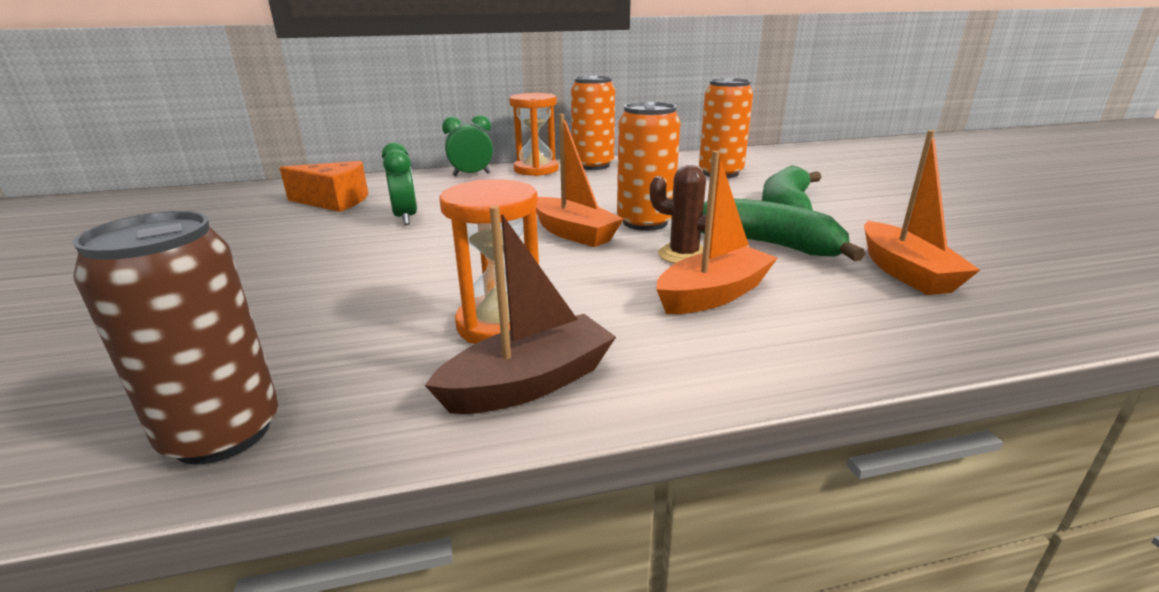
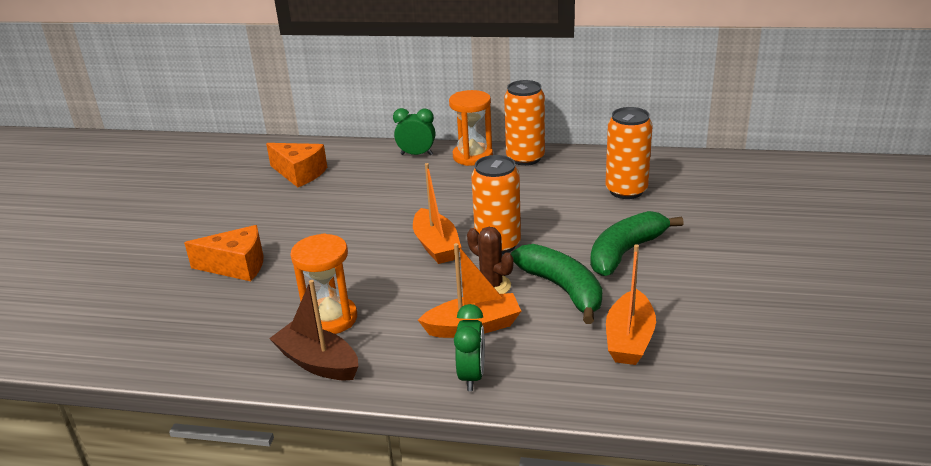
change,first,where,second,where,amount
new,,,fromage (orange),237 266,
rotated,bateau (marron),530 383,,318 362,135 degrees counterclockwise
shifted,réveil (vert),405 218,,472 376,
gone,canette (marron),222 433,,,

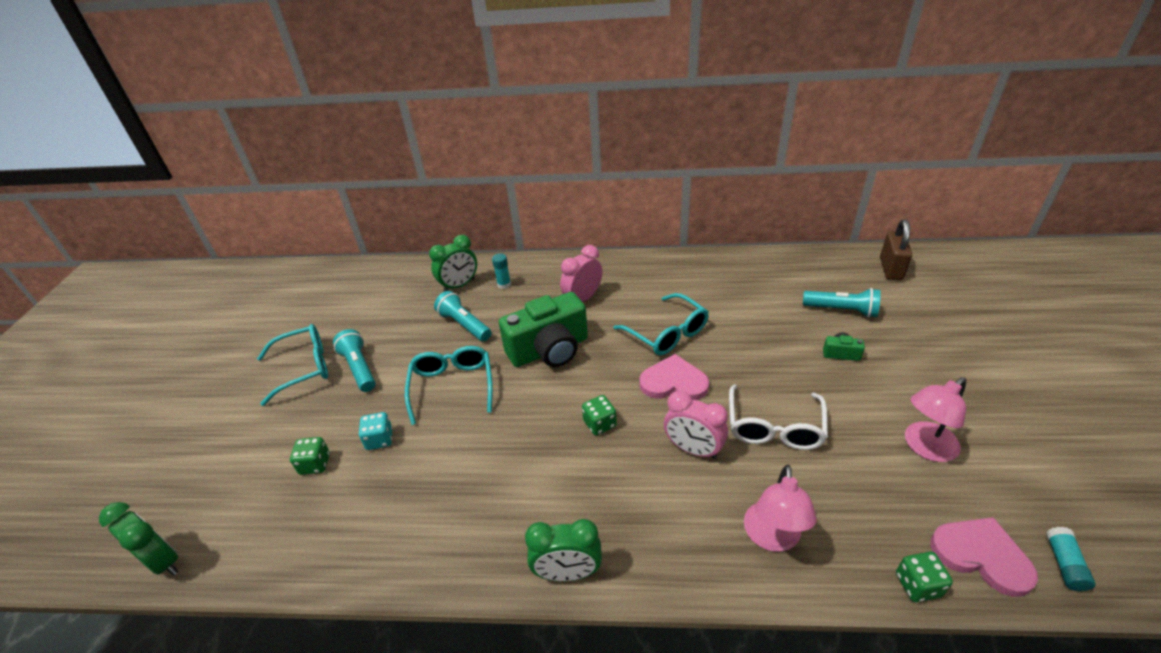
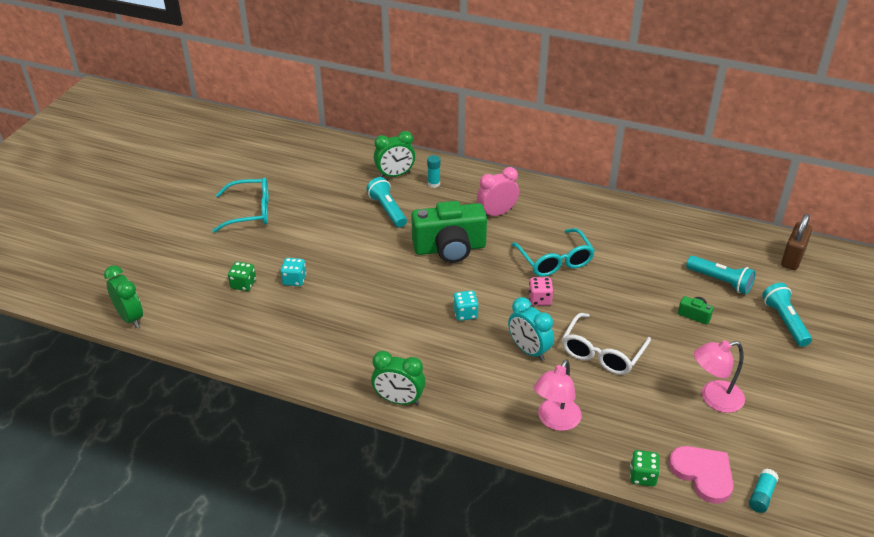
change,first,where,second,where,amount
repainted,dé (vert),599 424,dé (turquoise),465 313,
repainted,réveil (rose),693 449,réveil (turquoise),529 350,
swapped,cœur (rose),673 382,dé (rose),540 299,
shifted,lampe de poche (turquoise),359 368,,784 321,
gone,lunettes (turquoise),452 386,,,

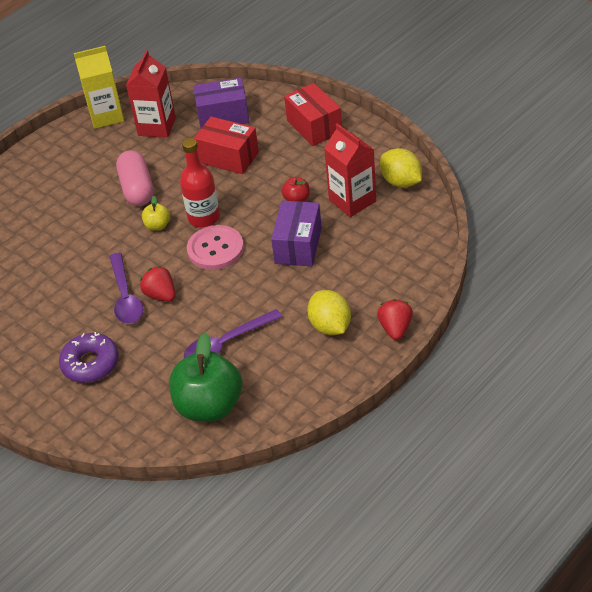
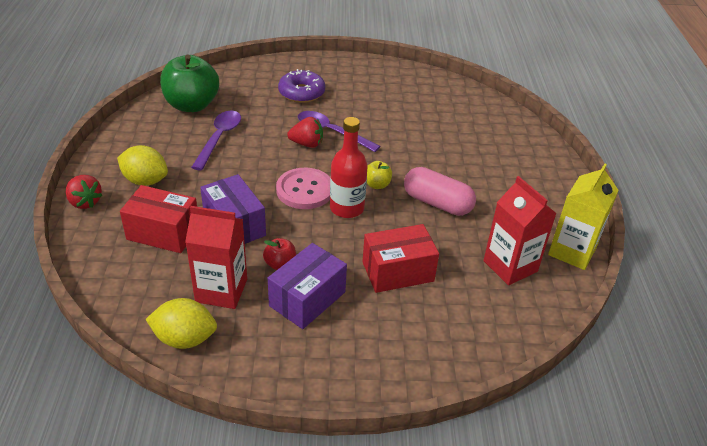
change,first,where,second,where,amount
shifted,boîte (rouge),314 126,,163 233,
shifted,boîte (violet),223 116,,307 299,

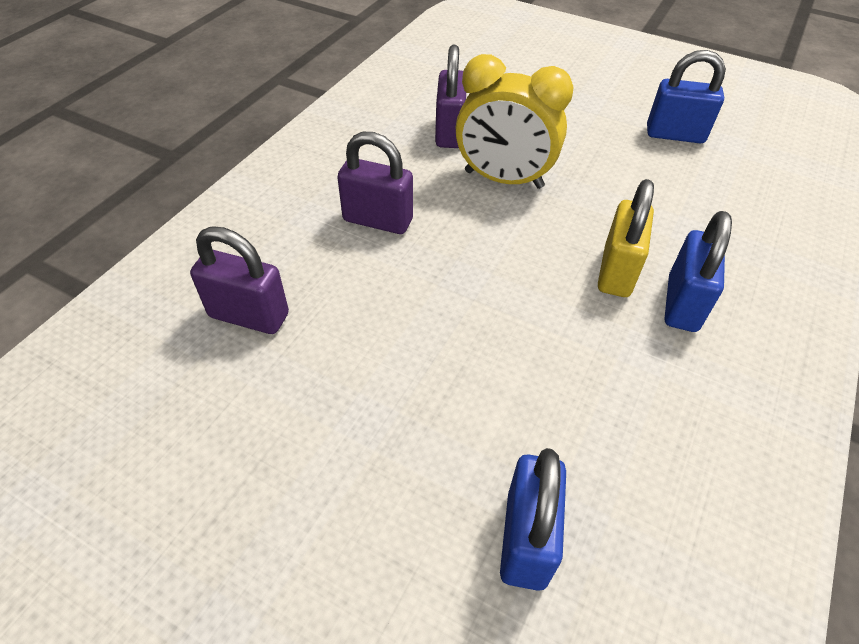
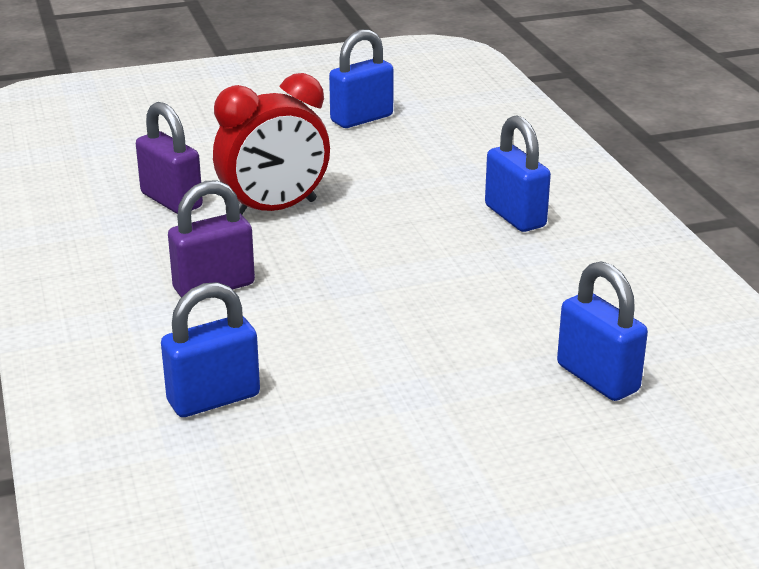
change,first,where,second,where,amount
repainted,cadenas (violet),249 315,cadenas (bleu),213 399,
repainted,réveil (jaune),503 179,réveil (rouge),274 209,
gone,cadenas (jaune),616 272,,,

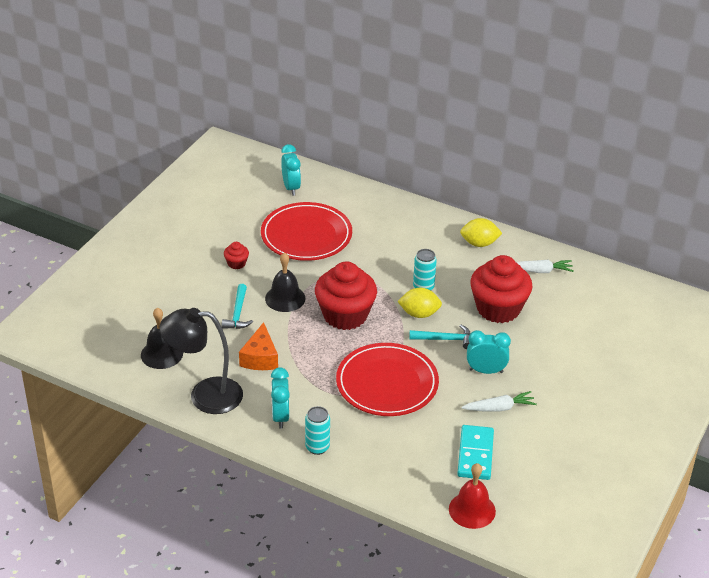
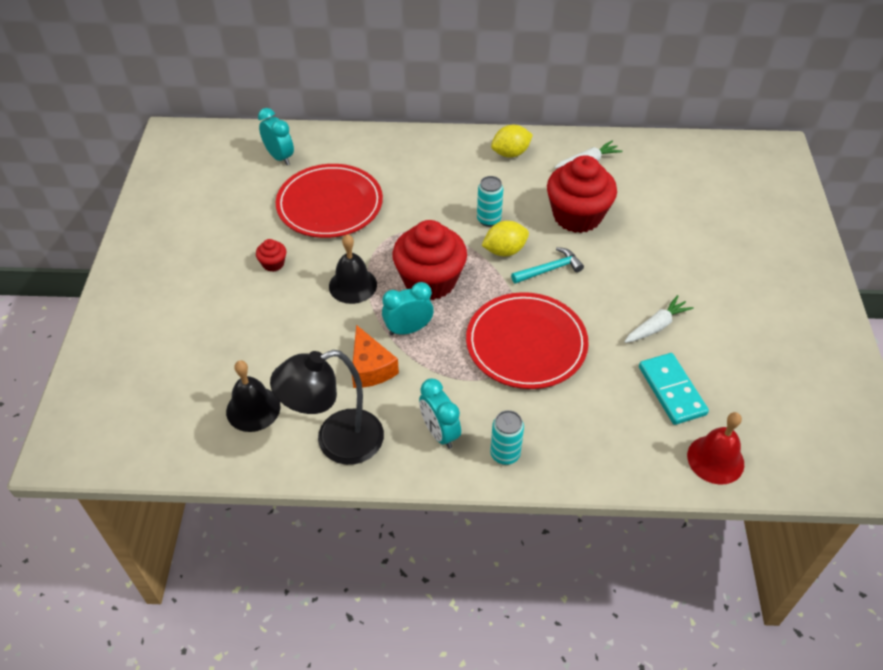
change,first,where,second,where,amount
shifted,réveil (turquoise),486 371,,408 329,
gone,marteau (turquoise),238 313,,,

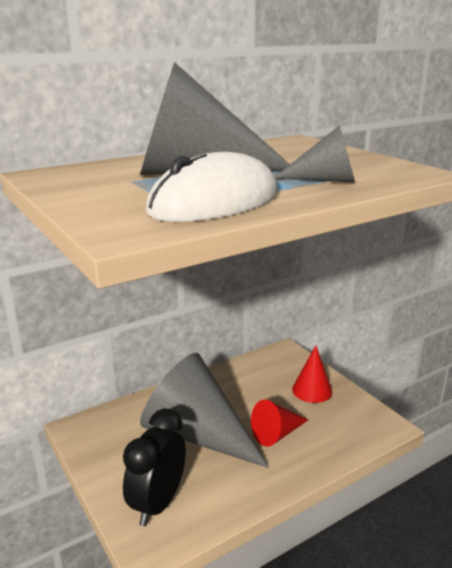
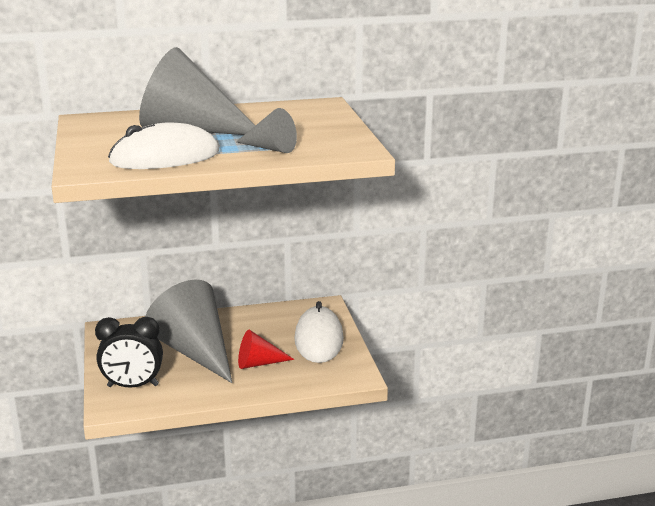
change,first,where,second,where,amount
rotated,réveil (noir),158 503,,133 386,135 degrees counterclockwise
swapped,cône (rouge),312 390,souris (blanc),319 339,

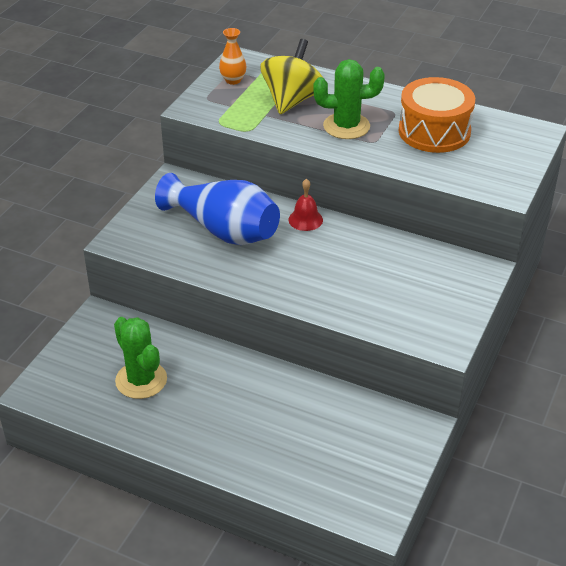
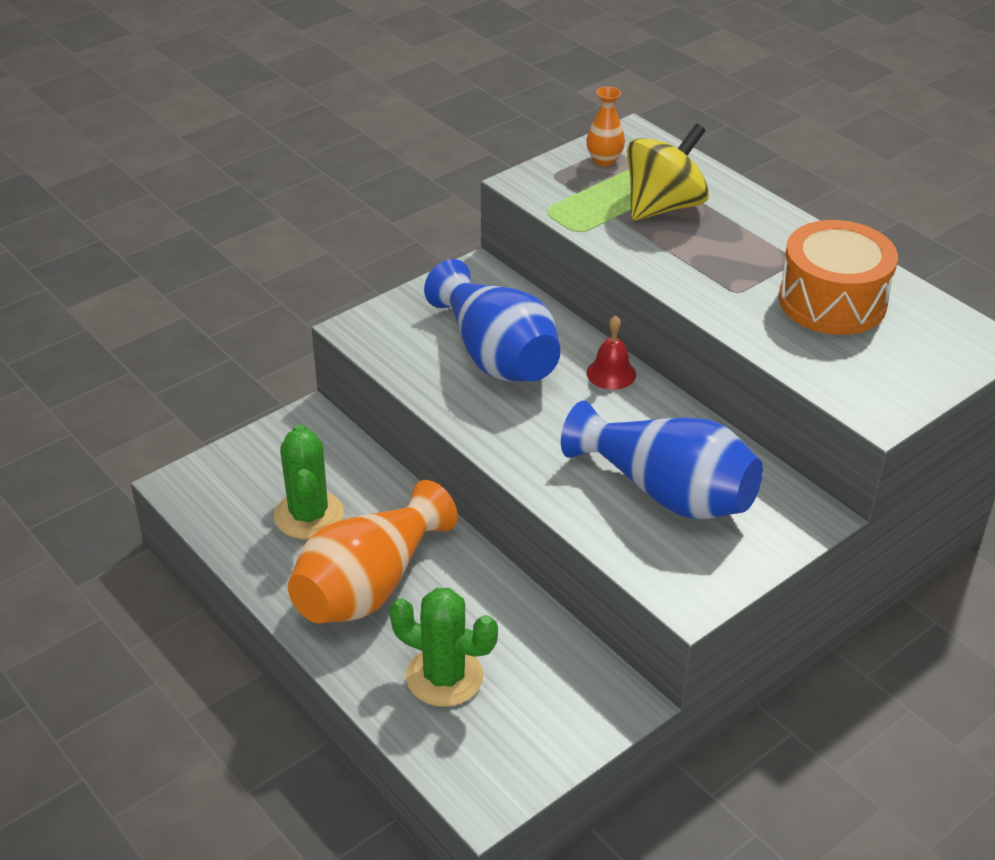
change,first,where,second,where,amount
new,,,vase (orange),369 585,
shifted,cactus (vert),346 126,,444 677,
new,,,vase (bleu),666 492,

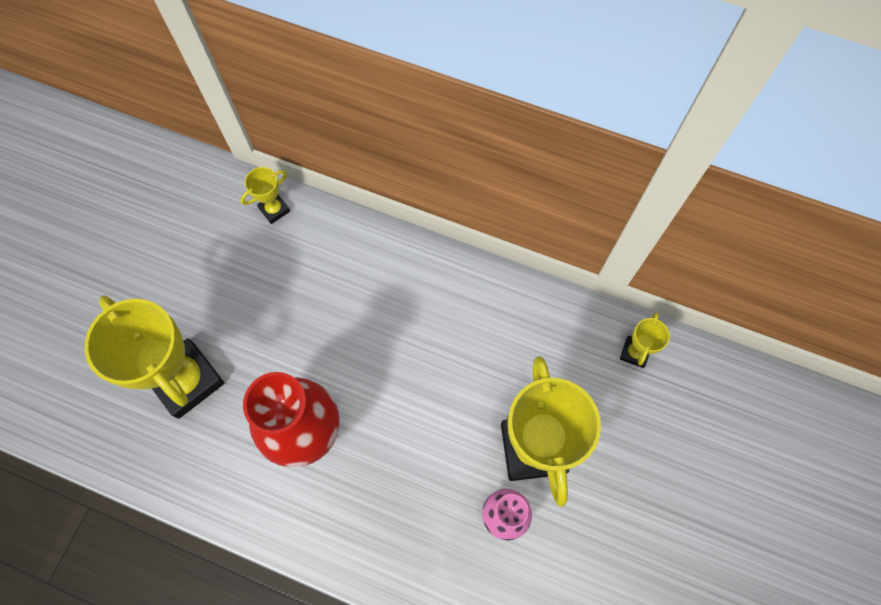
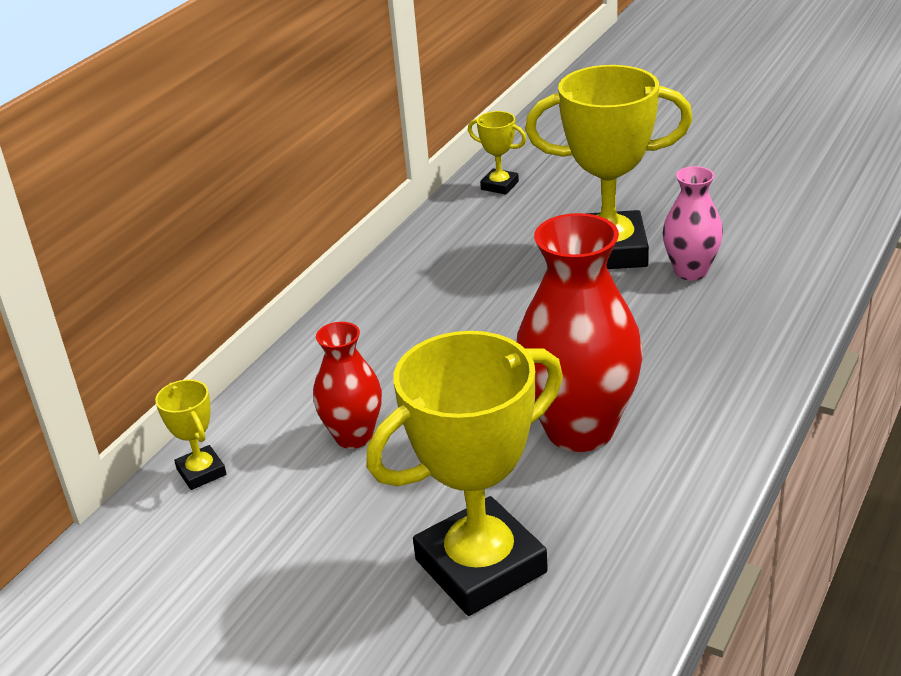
change,first,where,second,where,amount
new,,,vase (rouge),354 436,

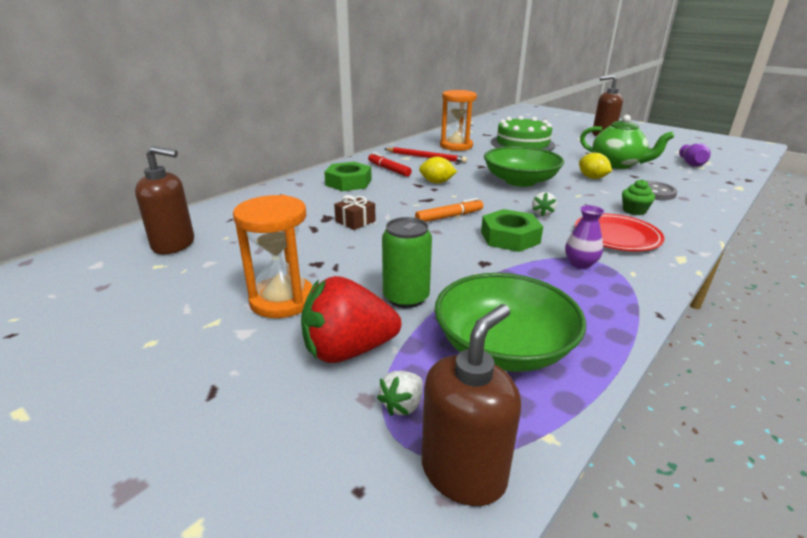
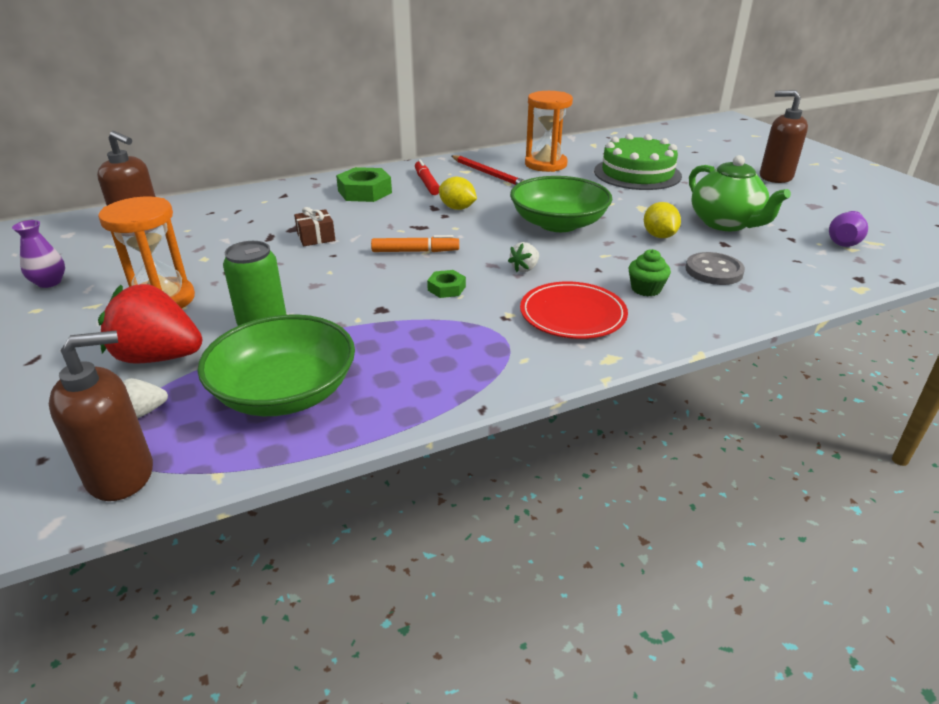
change,first,where,second,where,amount
shifted,vase (violet),580 263,,49 282,
scaled,écrou (vert),510 237,,446 288,x0.54

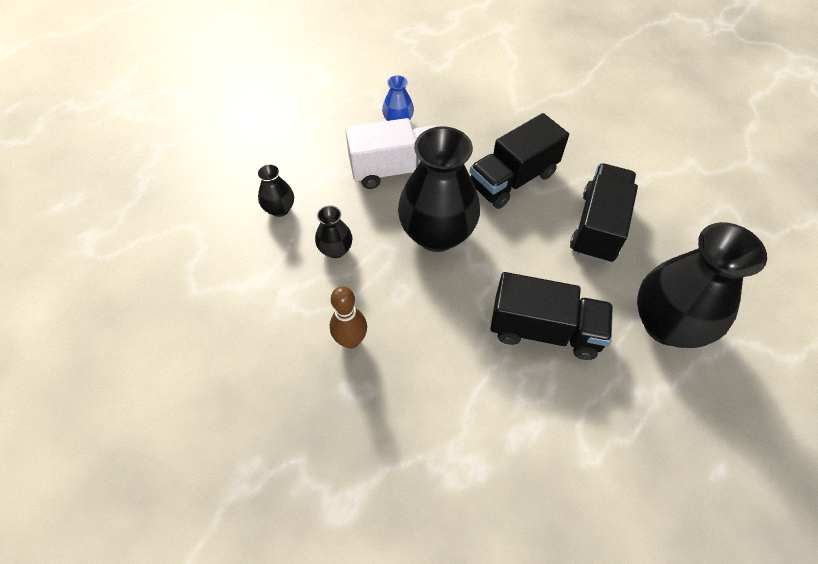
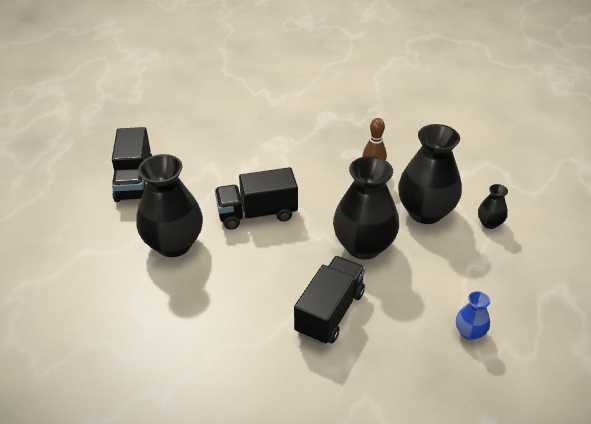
change,first,where,second,where,amount
shifted,camion (noir),598 226,,134 181,
scaled,vase (noir),336 250,,425 212,x2.17
gone,camion (blanc),396 169,,,

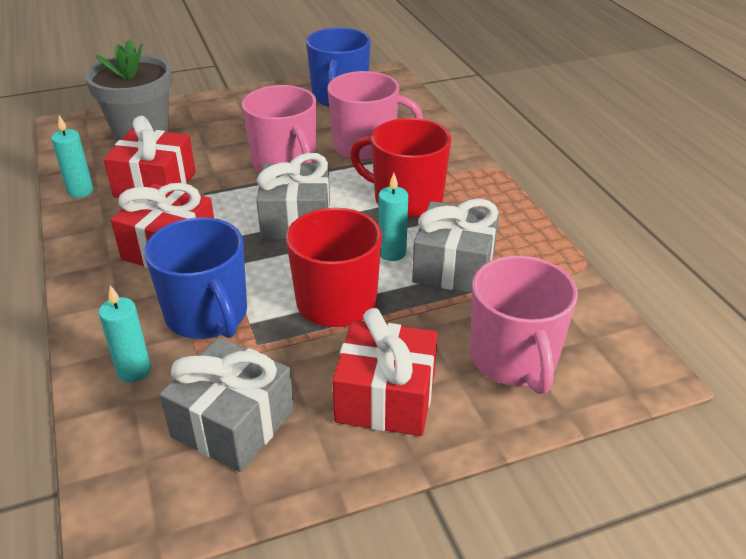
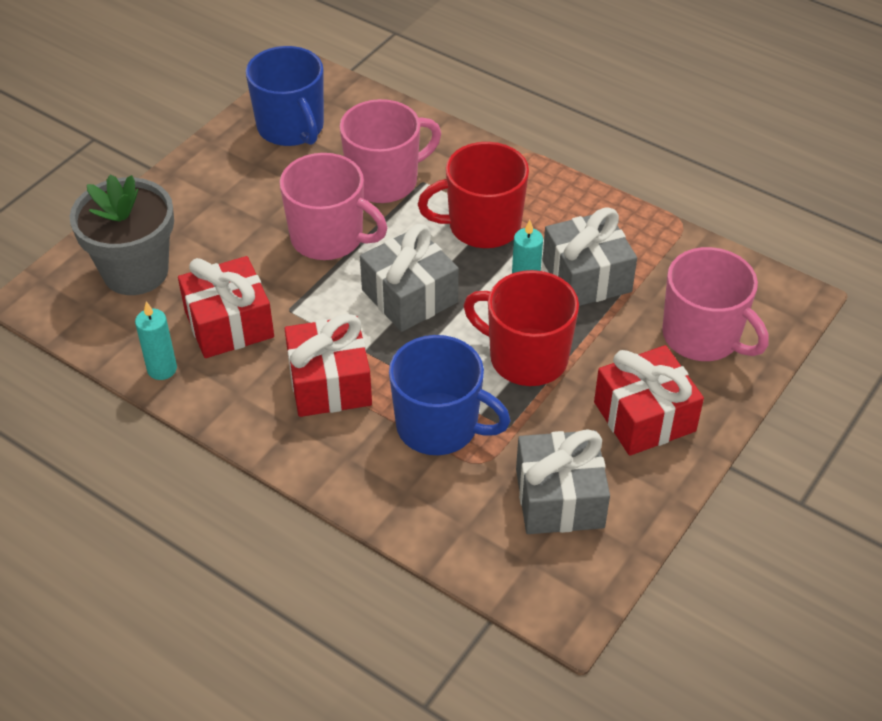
change,first,where,second,where,amount
gone,bougie (turquoise),134 371,,,

